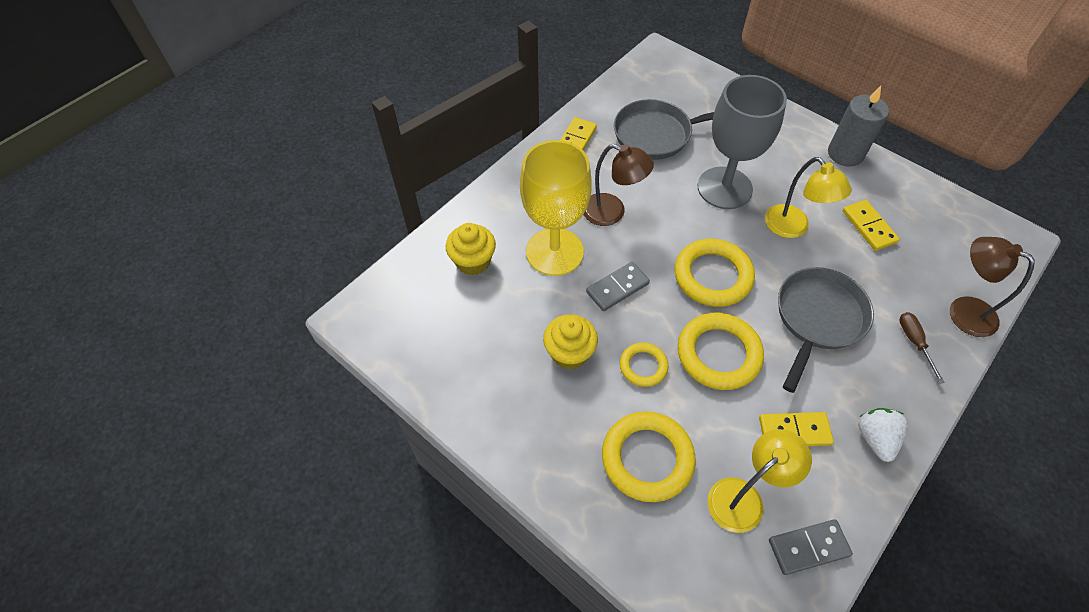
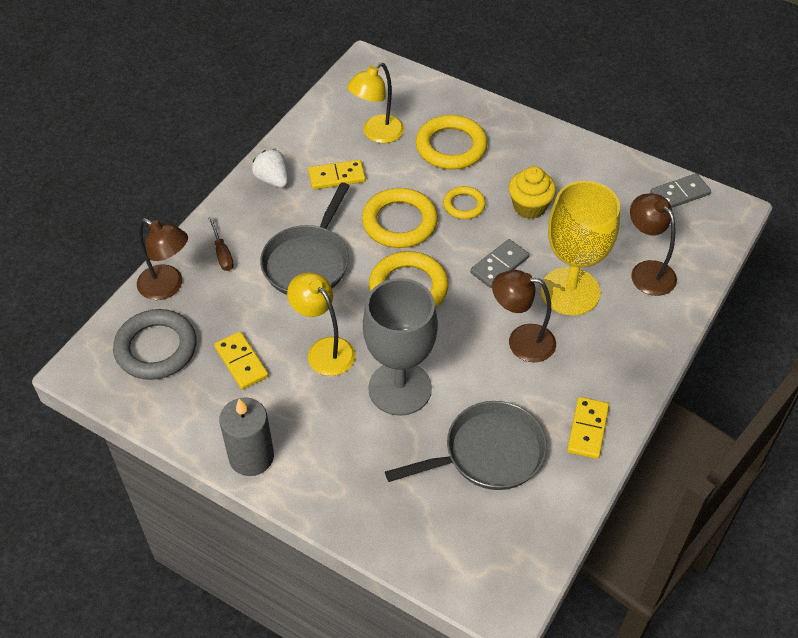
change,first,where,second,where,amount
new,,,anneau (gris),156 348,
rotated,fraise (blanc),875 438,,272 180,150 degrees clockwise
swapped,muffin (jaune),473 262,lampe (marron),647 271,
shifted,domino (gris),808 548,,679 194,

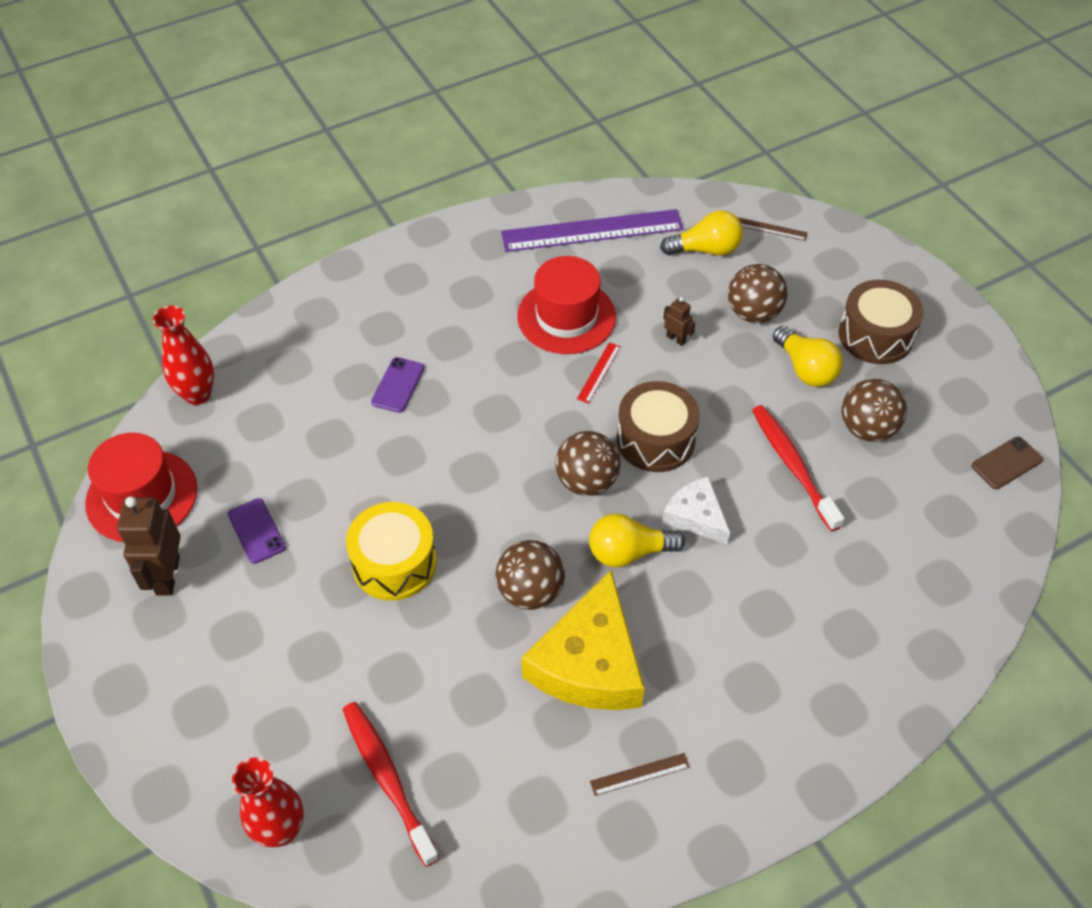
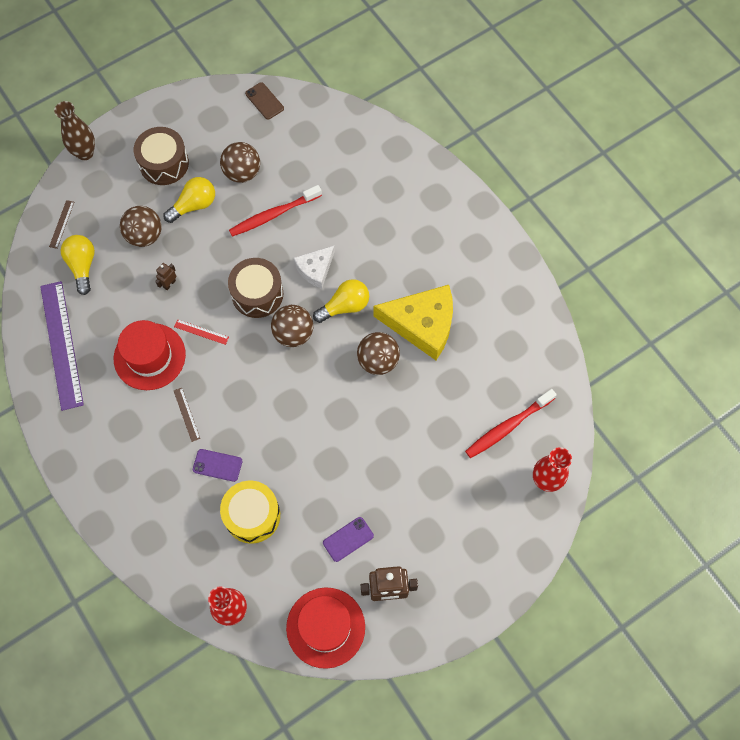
change,first,where,second,where,amount
new,,,vase (marron),85 153,
shifted,règle (marron),639 774,,186 414,
shifted,tambour (jaune),394 563,,252 515,
rotated,ampoule (jaune),629 552,,345 306,105 degrees counterclockwise

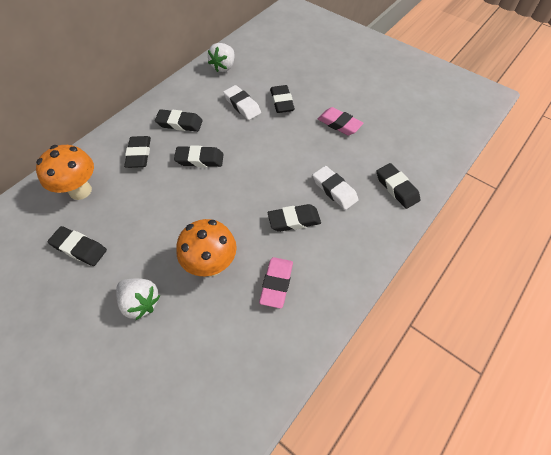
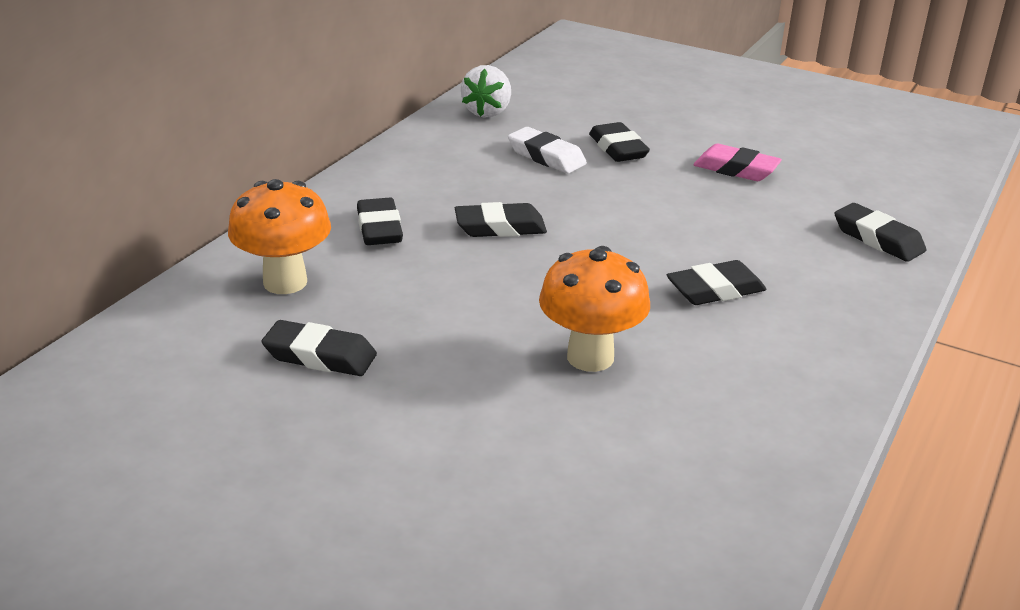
change,first,where,second,where,amount
gone,fraise (blanc),141 302,,,
gone,gomme (noir),179 123,,,
gone,gomme (rose),276 284,,,
gone,gomme (blanc),334 190,,,

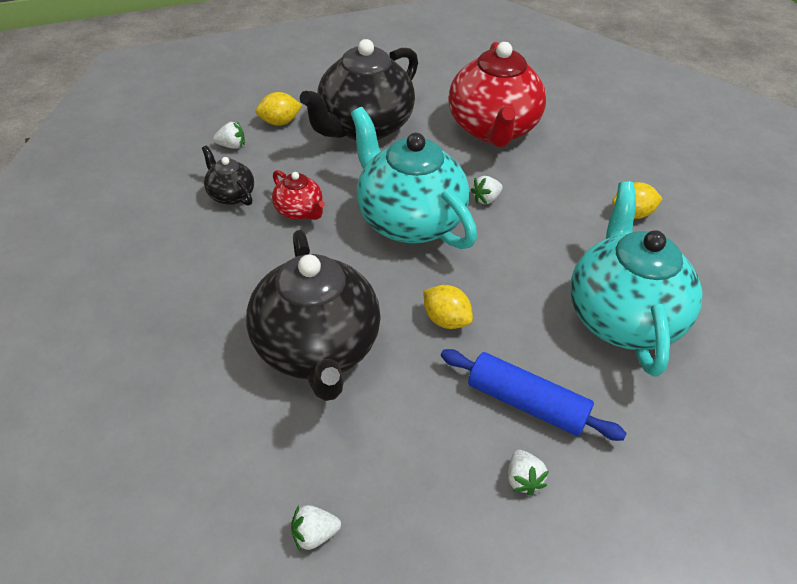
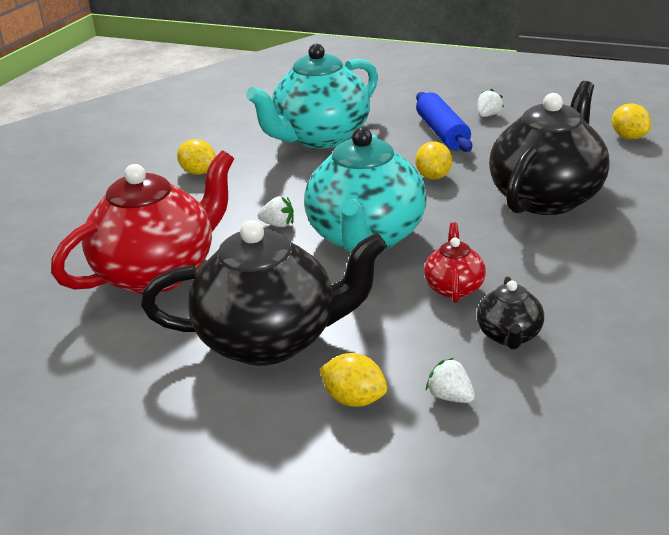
change,first,where,second,where,amount
swapped,fraise (blanc),314 535,citron (jaune),629 137,

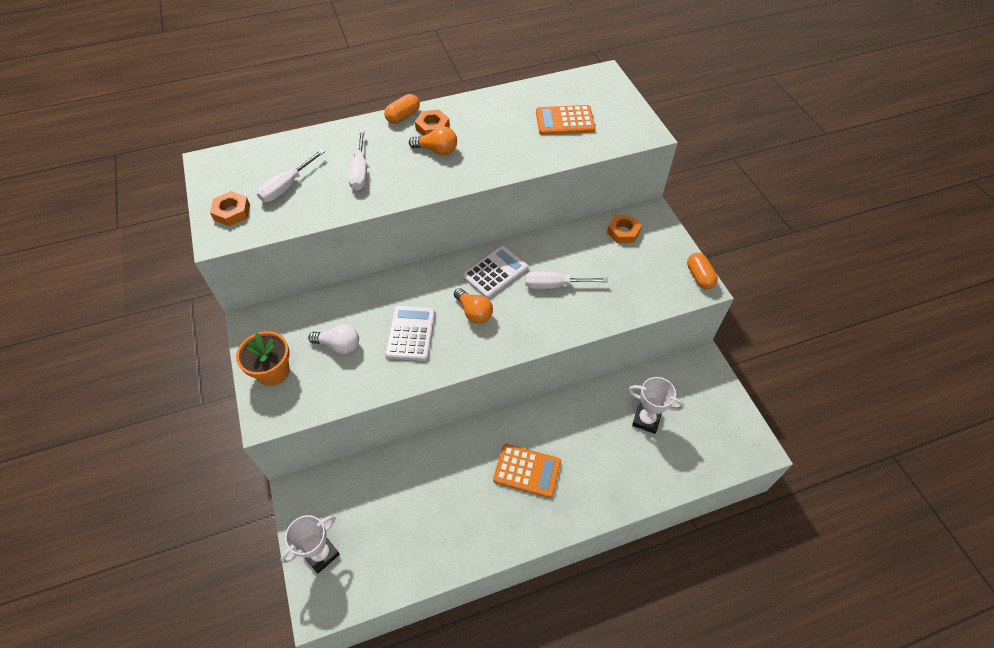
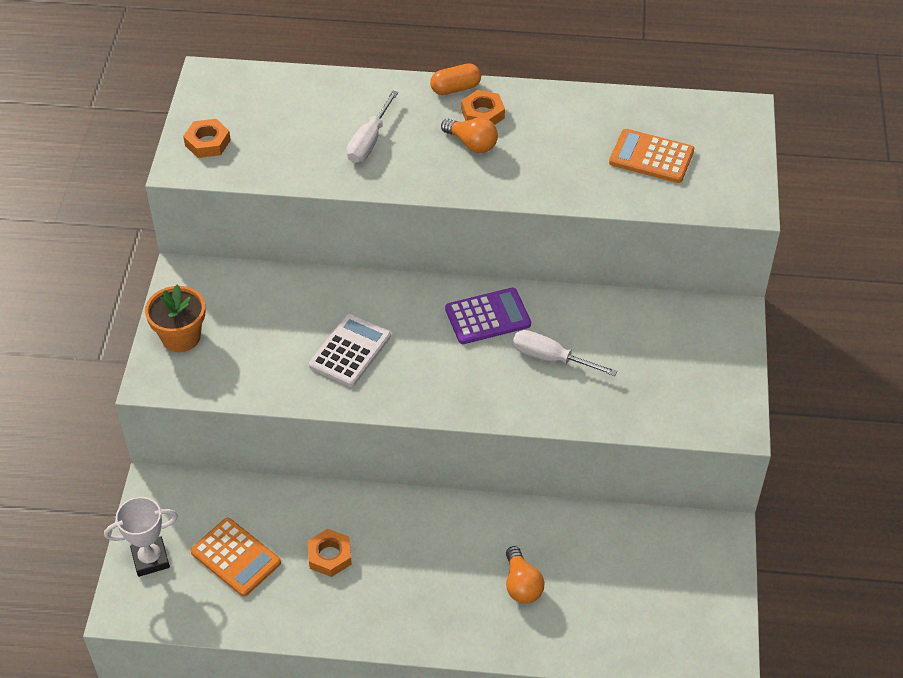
change,first,where,second,where,amount
shifted,calculatrice (orange),527 471,,235 557,
shifted,écrou (orange),623 232,,329 556,
repainted,calculatrice (blanc),495 272,calculatrice (violet),487 317,
shifted,ampoule (orange),474 312,,521 585,
gone,tournevis (blanc),286 187,,,
gone,ampoule (blanc),339 345,,,
gone,trophée (blanc),646 419,,,
gone,gélule (orange),699 277,,,

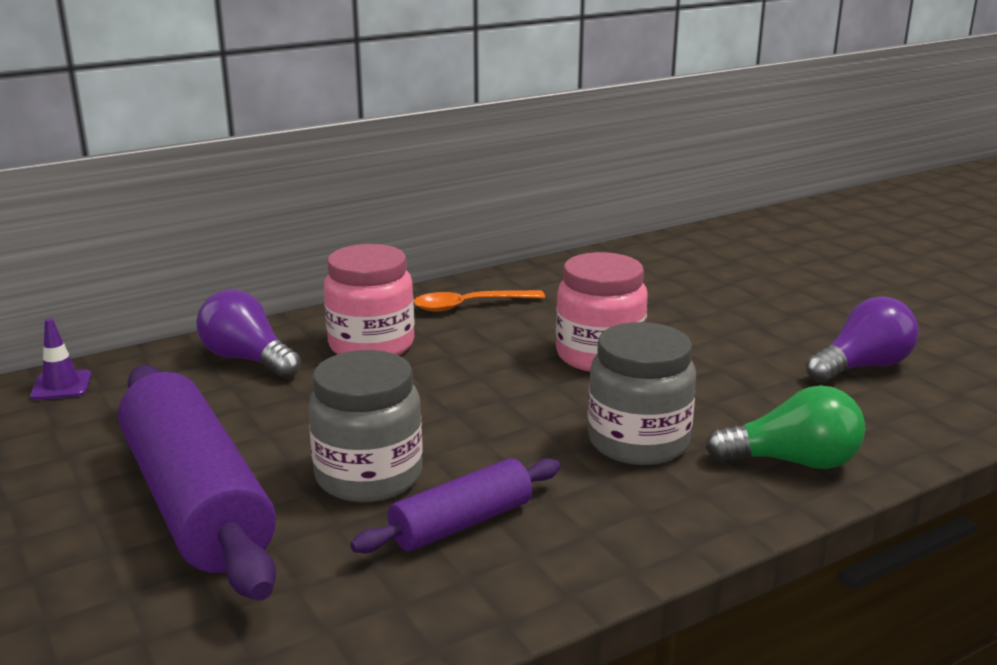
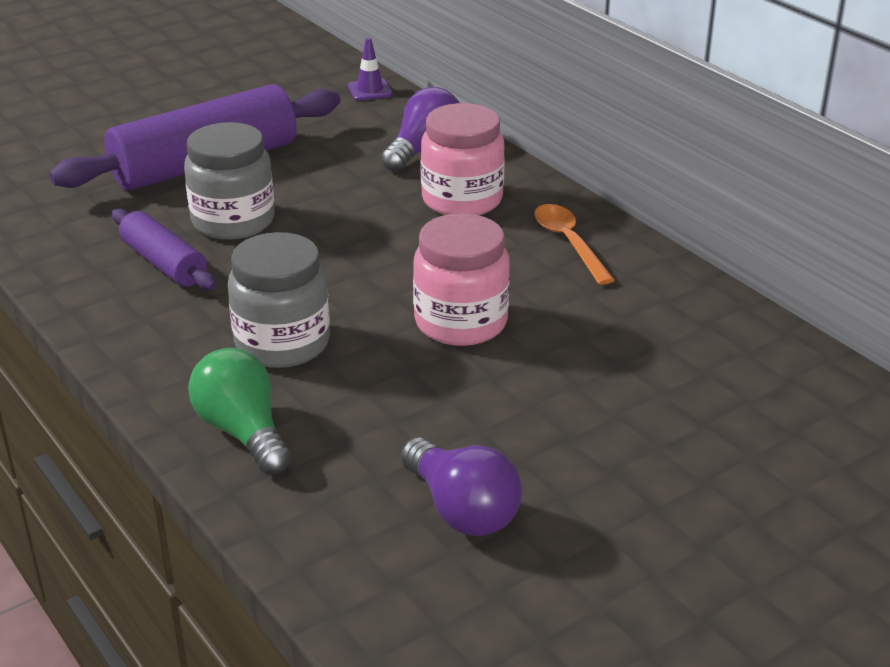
change,first,where,second,where,amount
rotated,ampoule (vert),793 462,,243 432,150 degrees clockwise

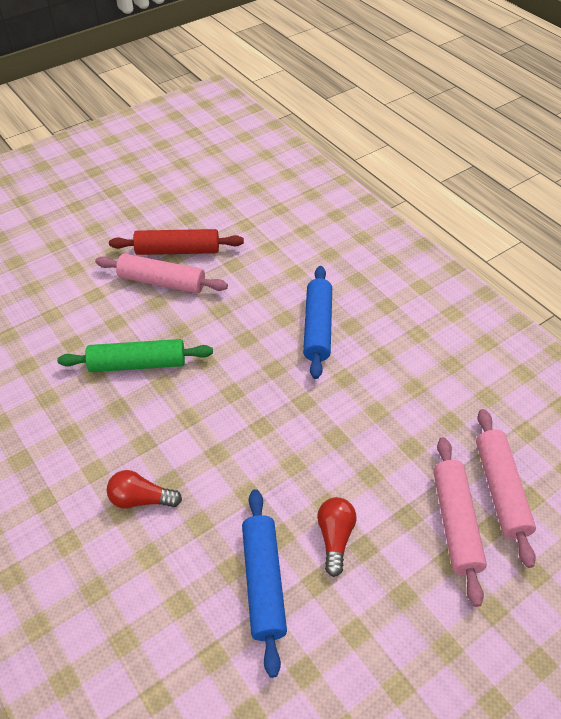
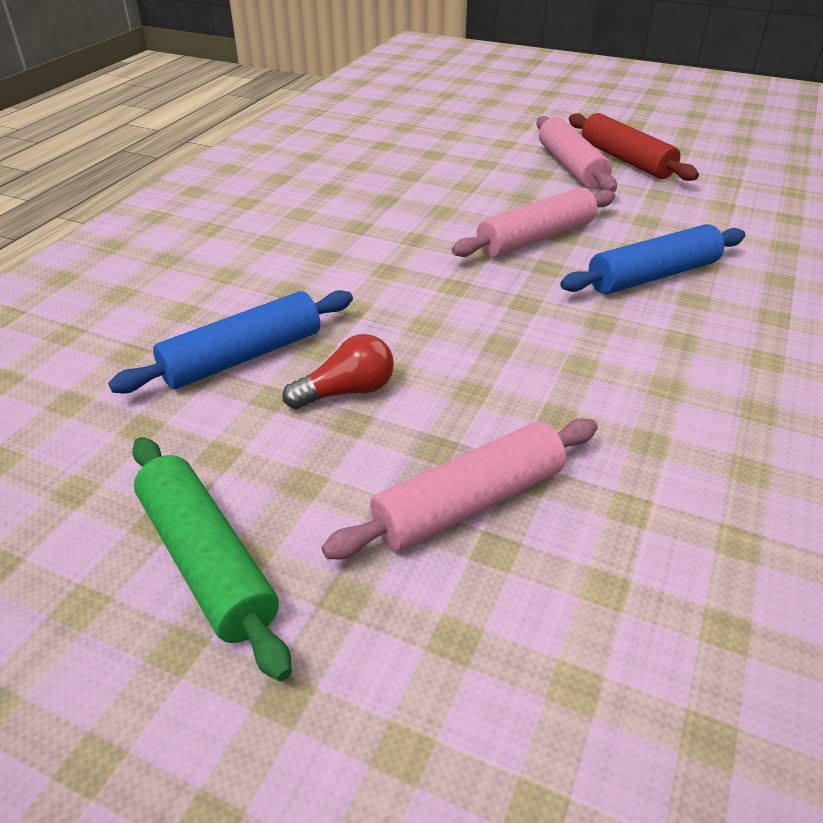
change,first,where,second,where,amount
shifted,rouleau à pâtisserie (vert),138 364,,207 561,
shifted,rouleau à pâtisserie (rose),500 490,,536 238,
gone,ampoule (rouge),141 499,,,

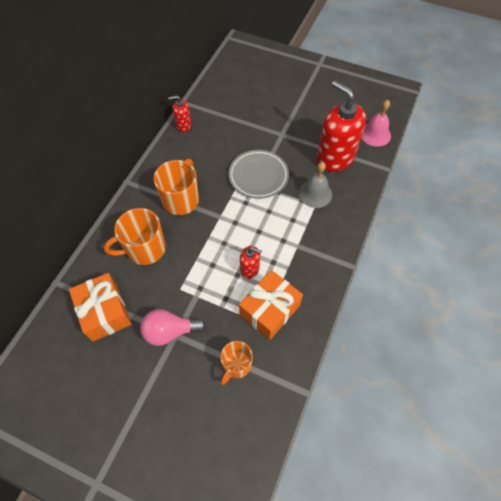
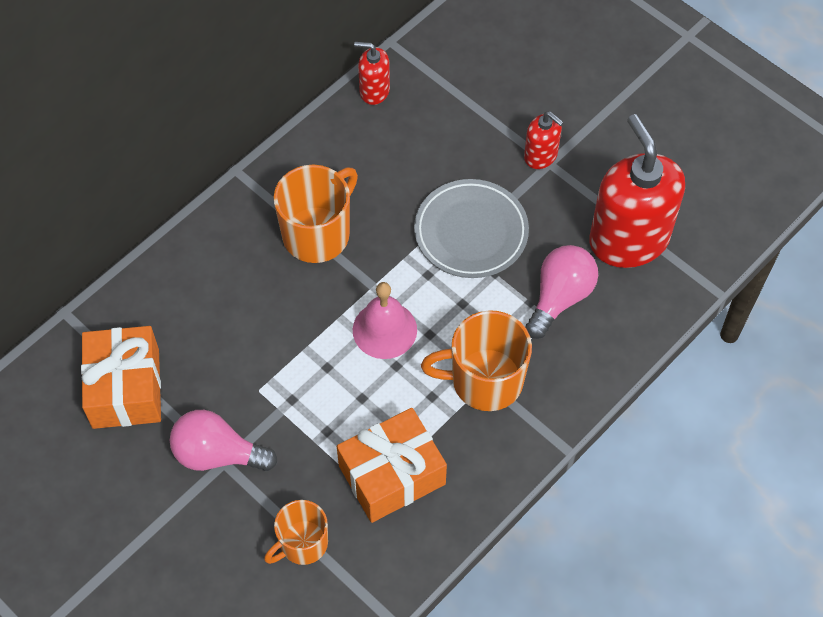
change,first,where,second,where,amount
shifted,cloche (rose),375 134,,384 330,
shifted,tasse (orange),145 249,,484 380,
shifted,distributeur de savon (rouge),250 269,,541 155,
swapped,cloche (gris),315 193,ampoule (rose),560 297,

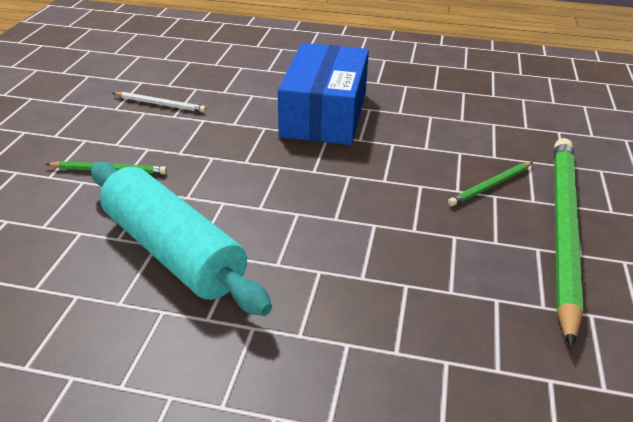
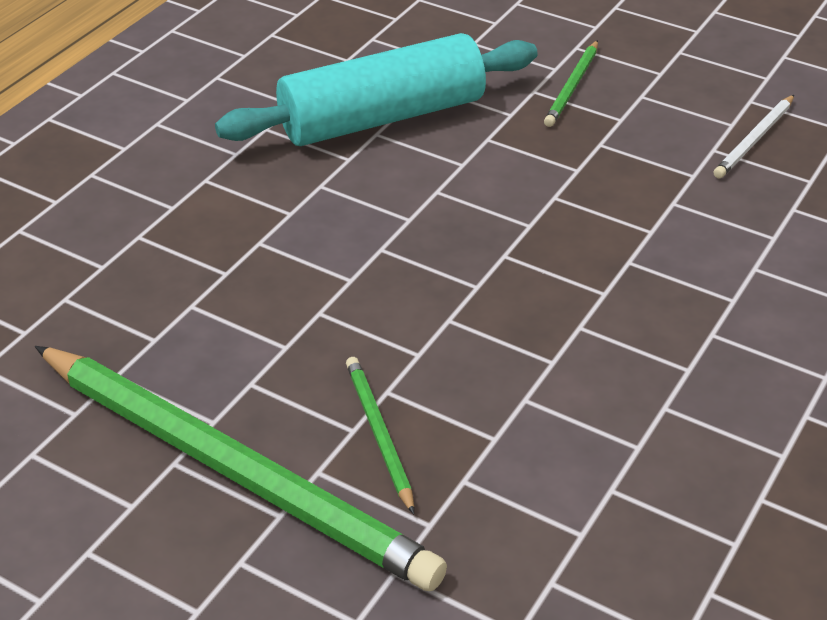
change,first,where,second,where,amount
gone,boîte (bleu),324 114,,,

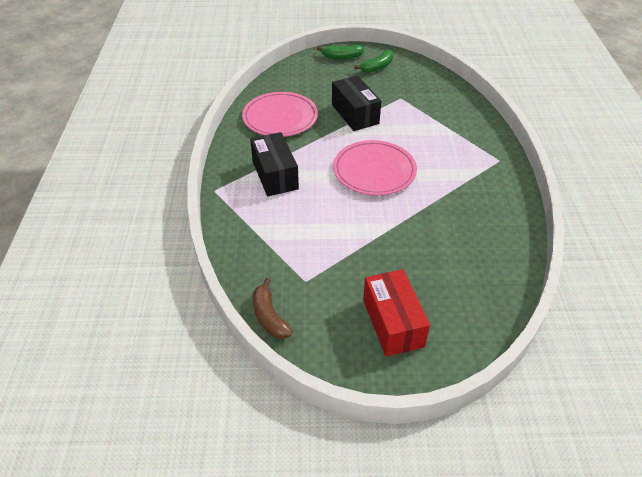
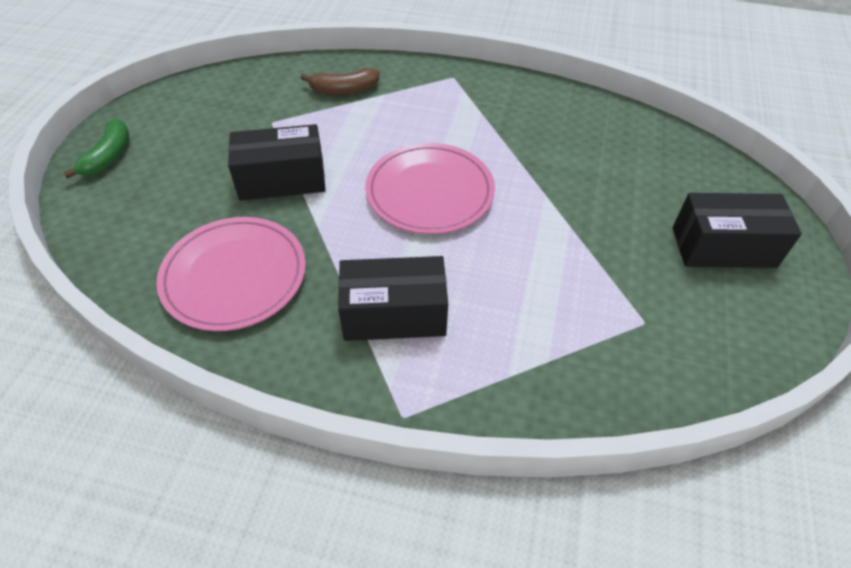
change,first,where,second,where,amount
shifted,banane (marron),269 316,,344 90,
repainted,boîte (rouge),392 323,boîte (noir),723 247,
gone,banane (vert),377 67,,,

